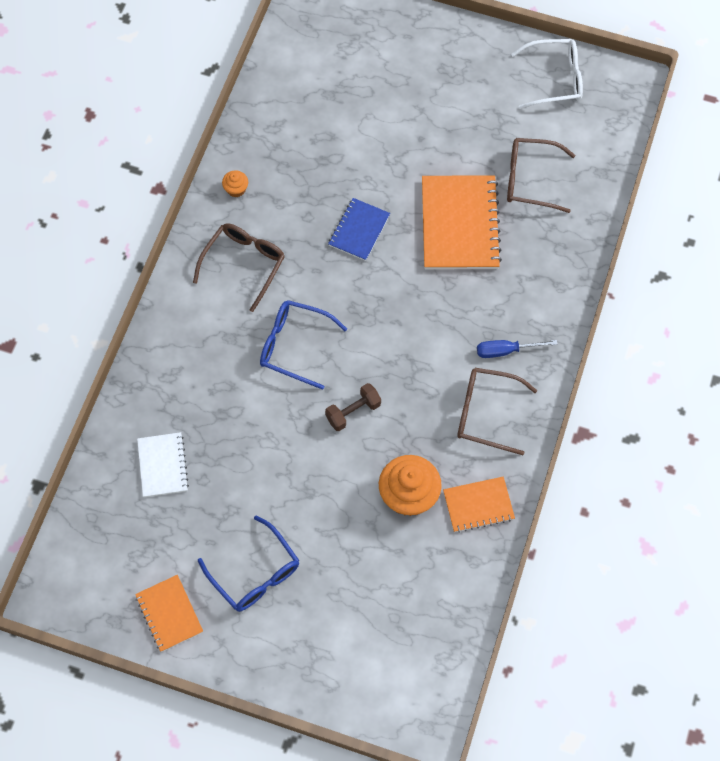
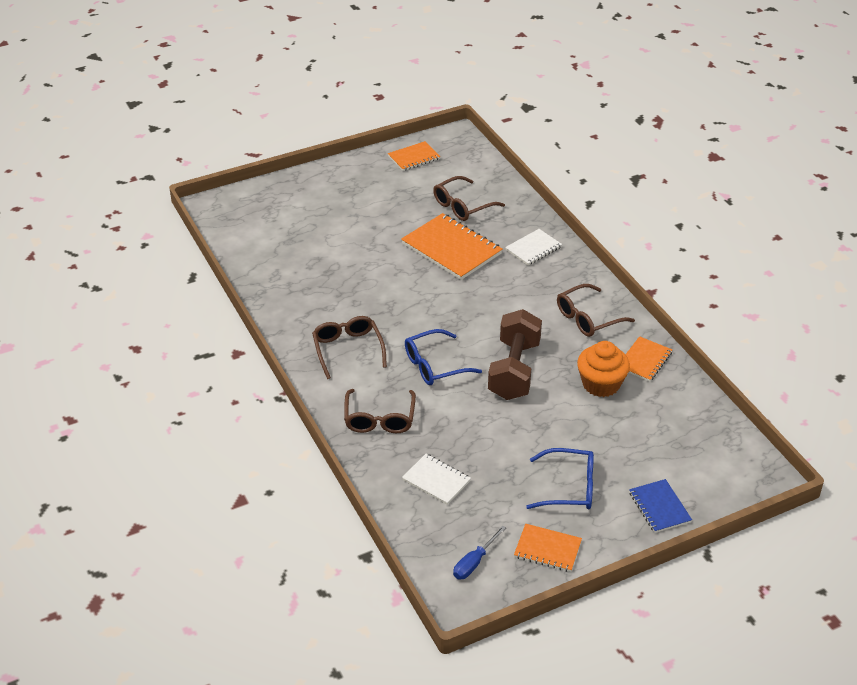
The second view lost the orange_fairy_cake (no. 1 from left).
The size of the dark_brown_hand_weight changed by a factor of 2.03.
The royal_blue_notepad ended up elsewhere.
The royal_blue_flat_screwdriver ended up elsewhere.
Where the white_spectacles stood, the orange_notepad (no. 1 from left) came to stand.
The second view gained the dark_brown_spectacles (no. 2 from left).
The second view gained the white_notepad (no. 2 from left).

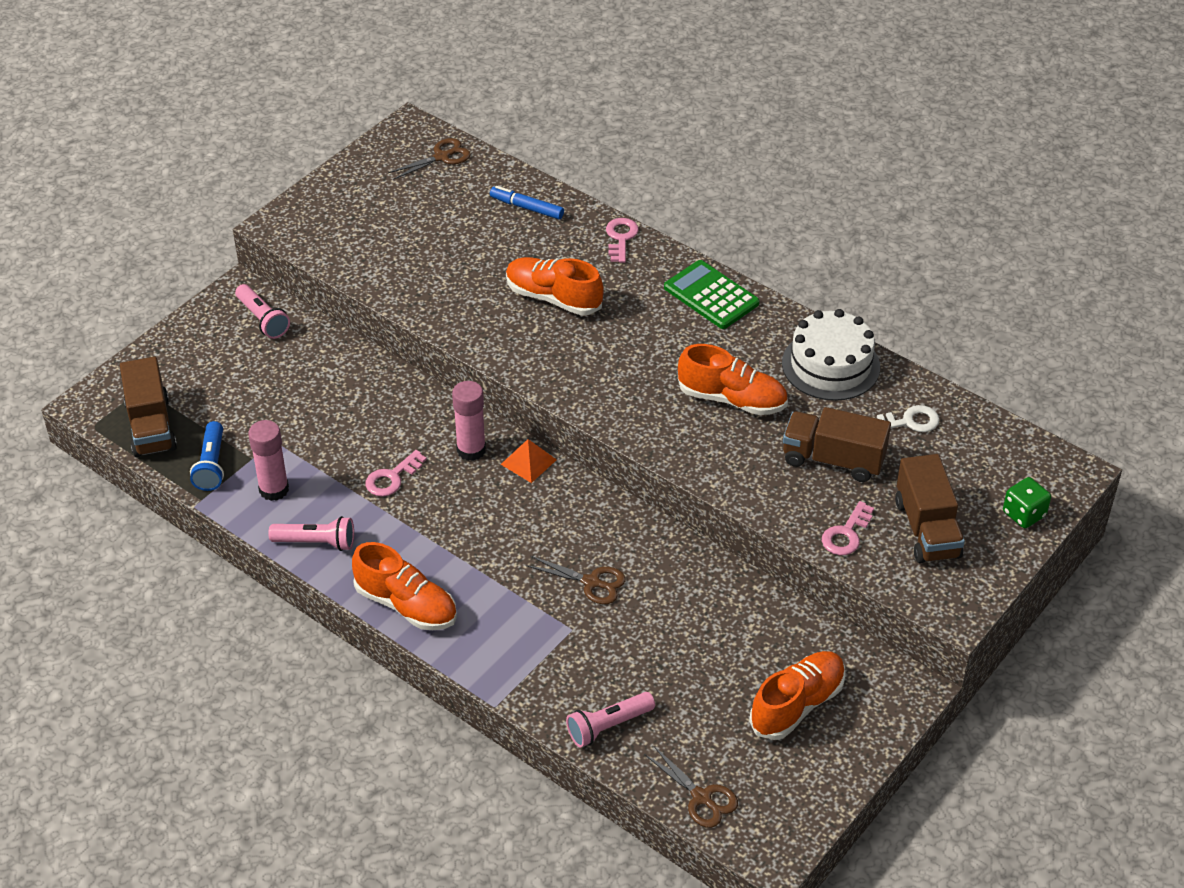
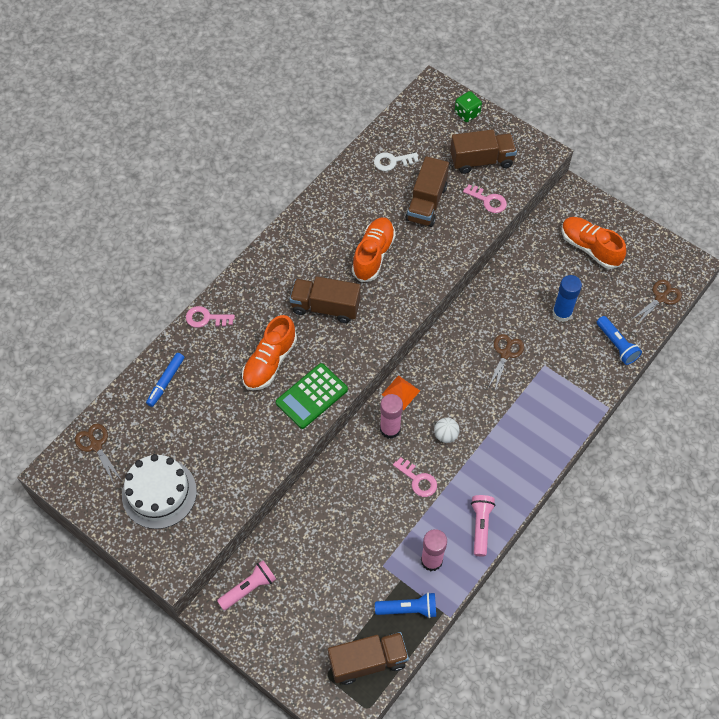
The second view lost the orange_shoe (no. 1 from left).
What was the rose-pink_torch (no. 3 from left) turned into the royal_blue_torch (no. 2 from left).
The leaf-green_calculator ended up elsewhere.
The white_gateau ended up elsewhere.
The white_latchkey ended up facing another way, 90 degrees counterclockwise from before.
The second view gained the dark_brown_toy_truck (no. 1 from left).
The second view gained the white_ball.
The second view gained the royal_blue_glue.

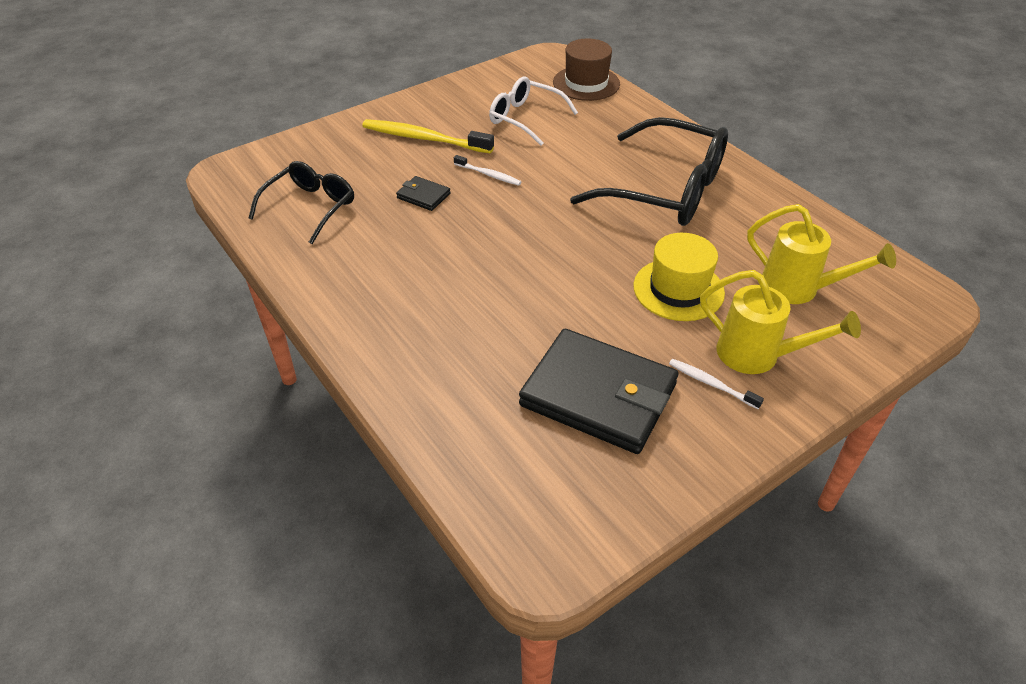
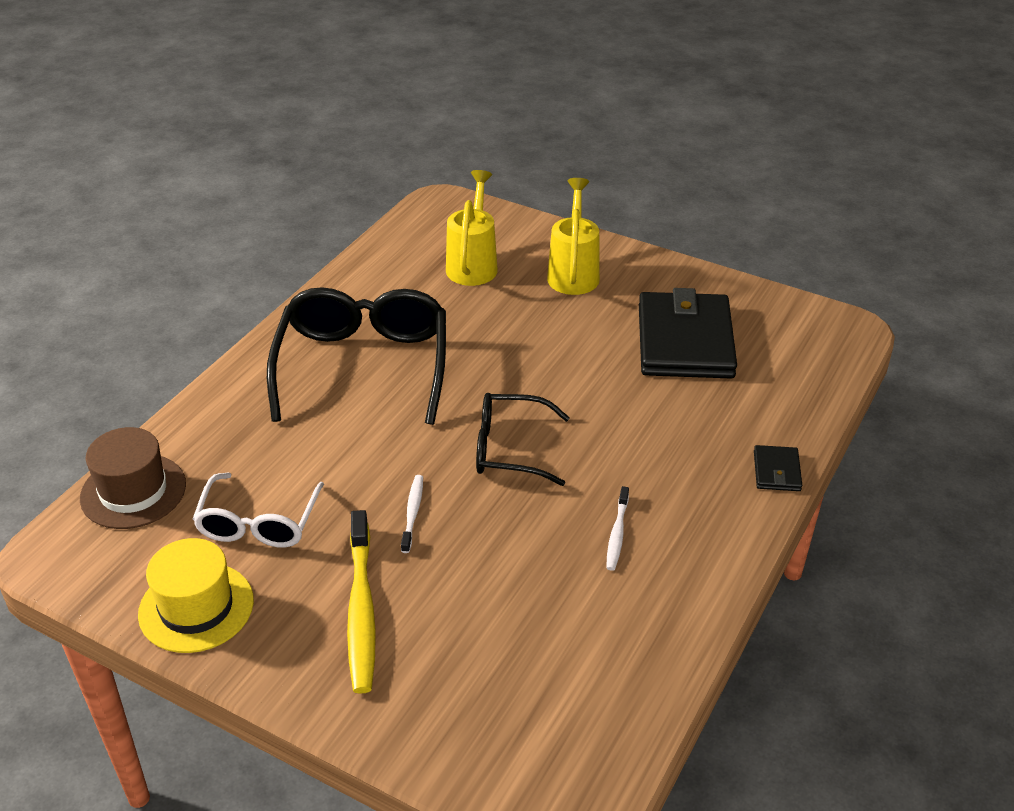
The black_spectacles (no. 1 from left in the first image) ended up elsewhere.
The black_billfold (no. 1 from left in the first image) ended up elsewhere.
The bright_yellow_hat ended up elsewhere.
The white_tooth_brush (no. 2 from left) ended up elsewhere.

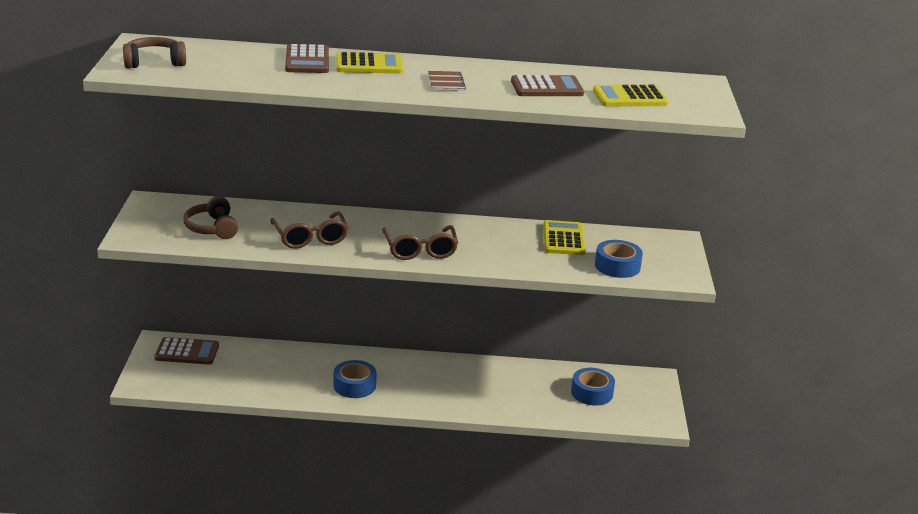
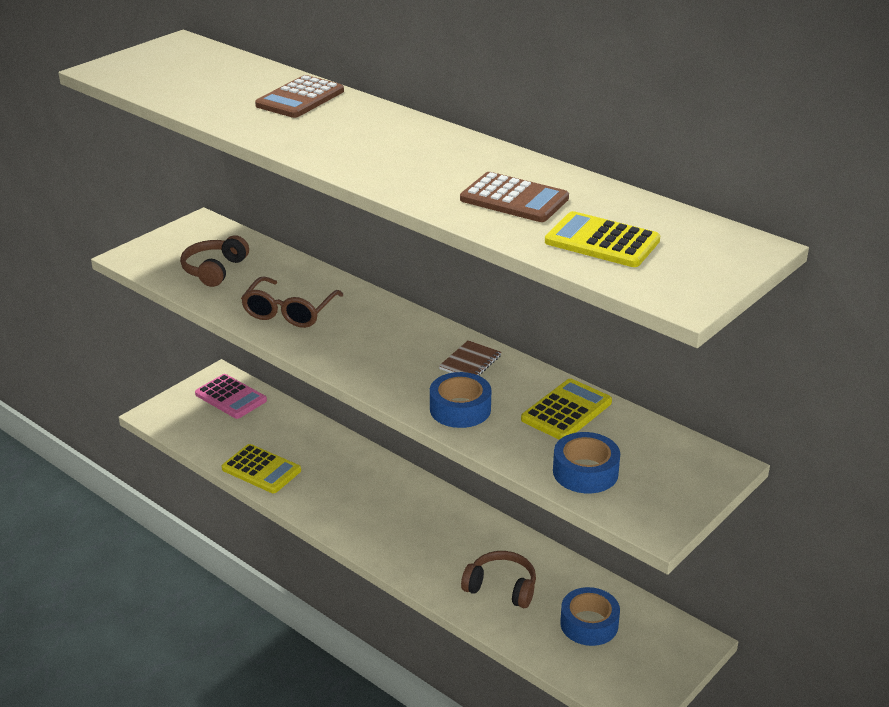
The dark_brown_headset (no. 1 from left in the first image) ended up elsewhere.
What was the dark_brown_calculator (no. 1 from left) turned into the rose-pink_calculator.
The royal_blue_roll_of_tape (no. 1 from left) ended up elsewhere.
The bright_yellow_calculator (no. 1 from left) ended up elsewhere.
The second view lost the dark_brown_spectacles (no. 2 from left).
The dark_brown_notepad ended up elsewhere.

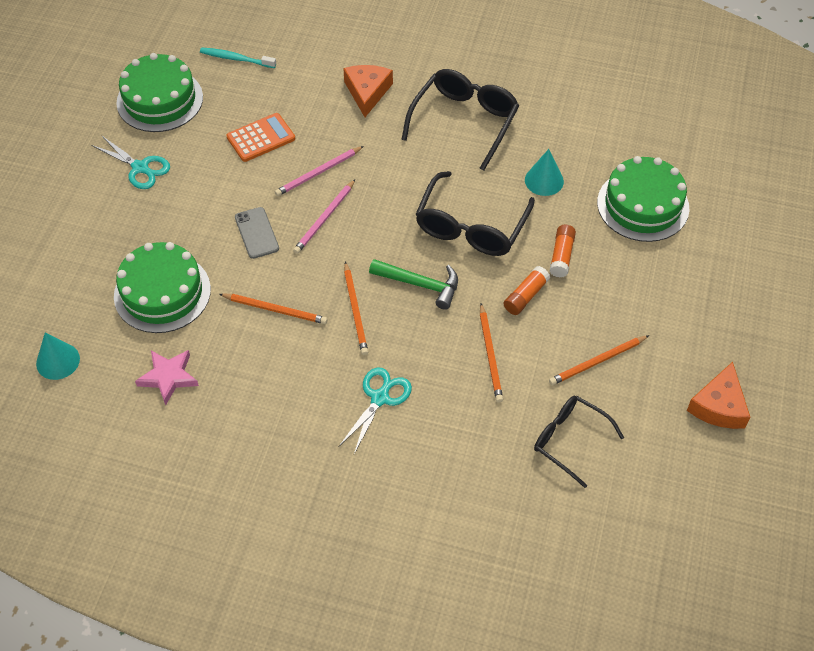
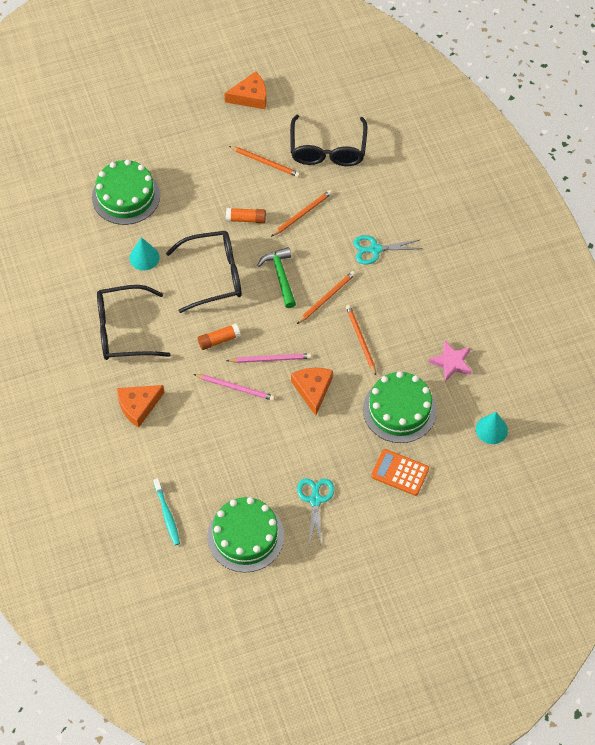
The orange_calculator ended up elsewhere.
Where the gray_mobile_phone stood, the orange_cheese (no. 3 from left) came to stand.
The size of the black_spectacles (no. 3 from left) changed by a factor of 1.51.
The orange_glue (no. 2 from left in the first image) ended up elsewhere.

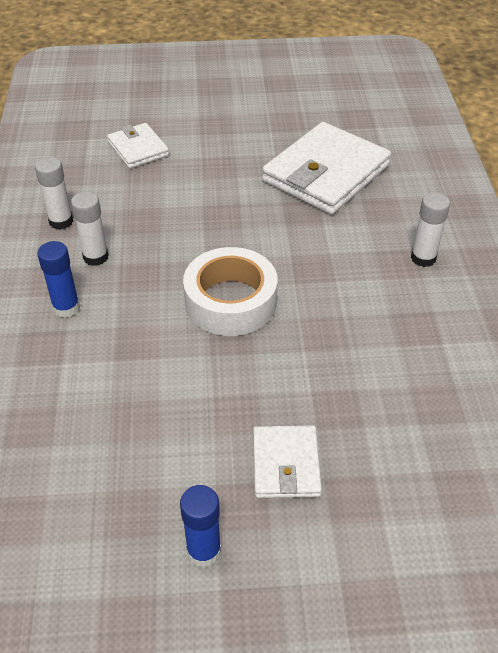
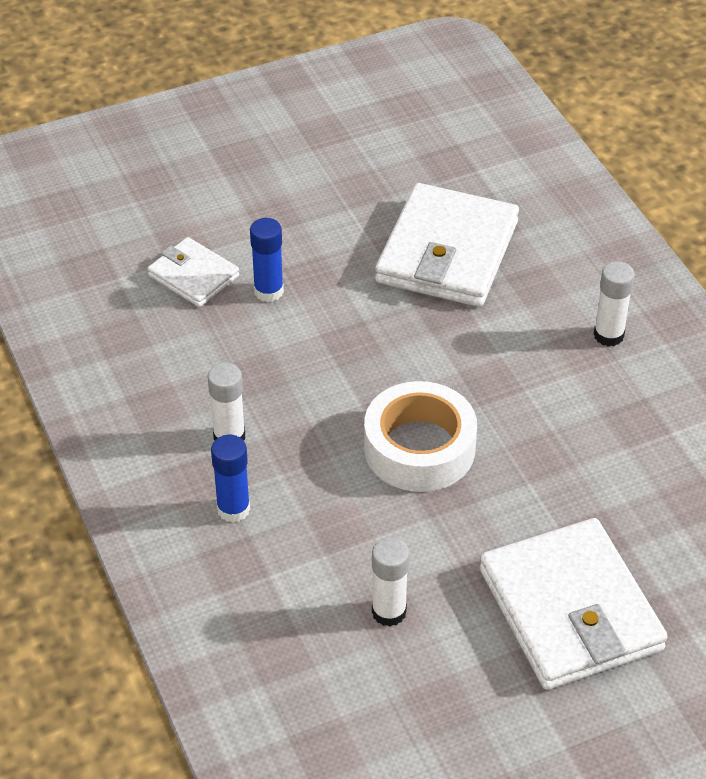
The white_glue (no. 1 from left in the first image) ended up elsewhere.
The royal_blue_glue (no. 2 from left) ended up elsewhere.
The size of the white_billfold (no. 2 from left in the first image) changed by a factor of 1.88.

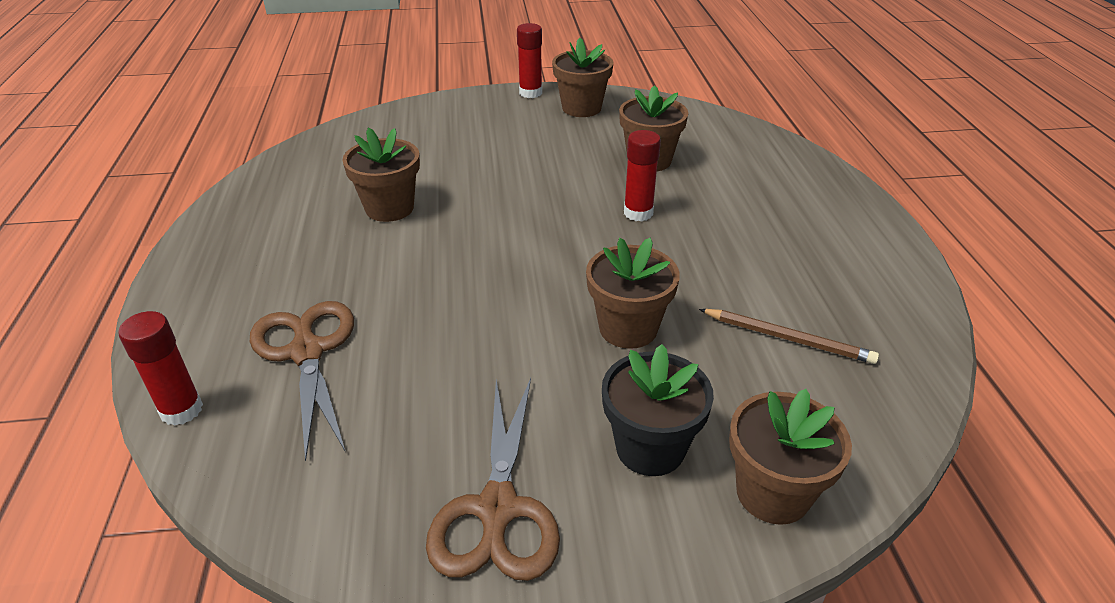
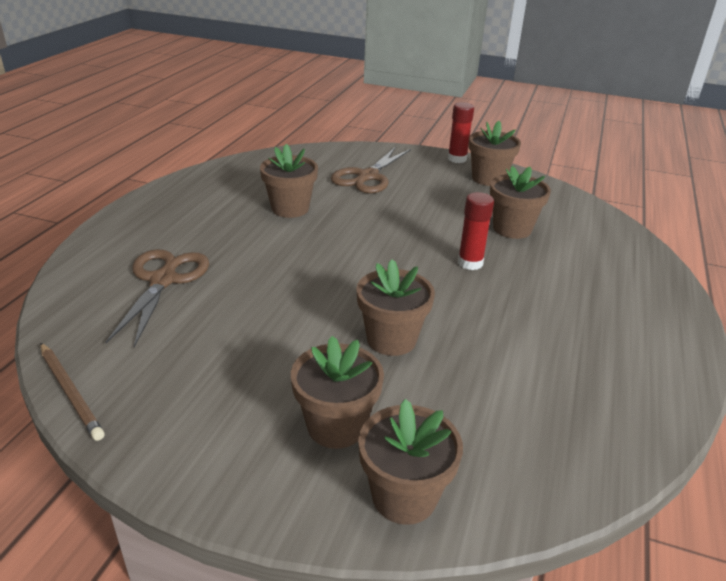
The second view lost the crimson_glue (no. 1 from left).
The dark_brown_pair_of_scissors (no. 2 from left) ended up elsewhere.
What was the black_plant_pot turned into the dark_brown_plant_pot (no. 2 from left).
The dark_brown_wooden_pencil ended up elsewhere.

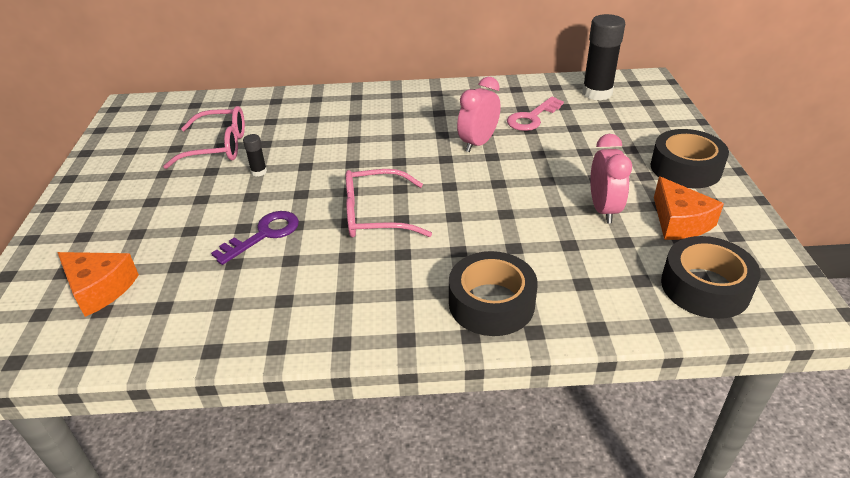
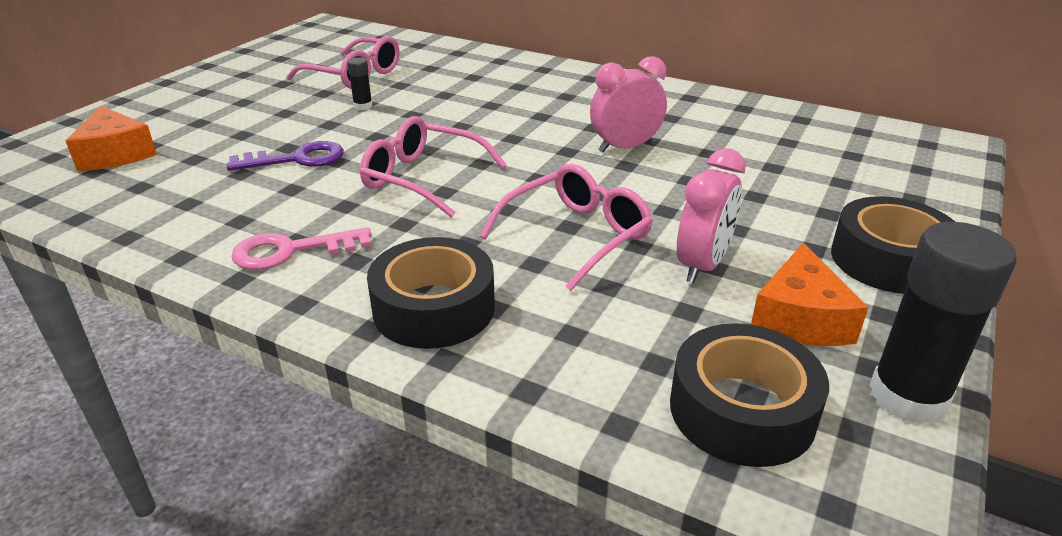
The rose-pink_latchkey ended up elsewhere.
The black_glue (no. 2 from left) ended up elsewhere.
The second view gained the rose-pink_spectacles (no. 3 from left).

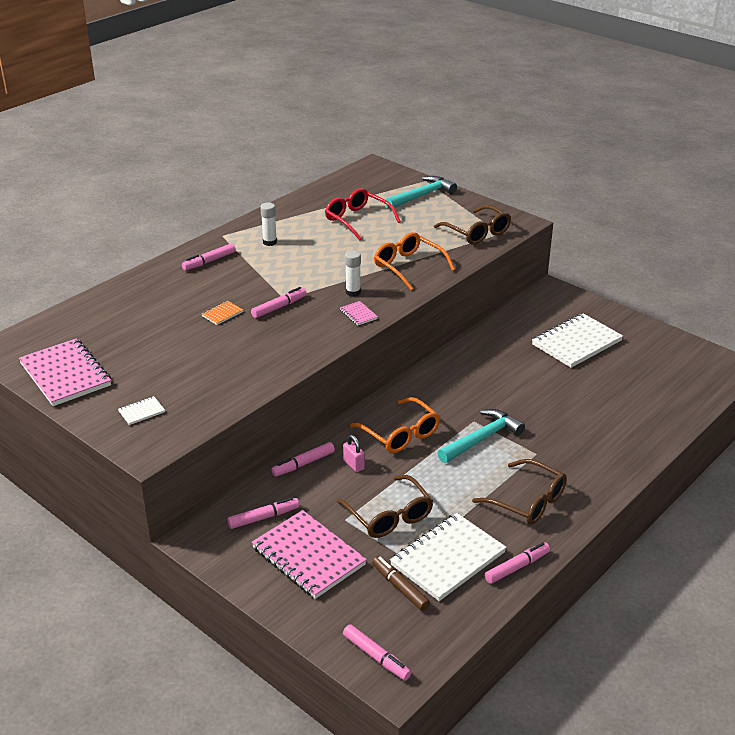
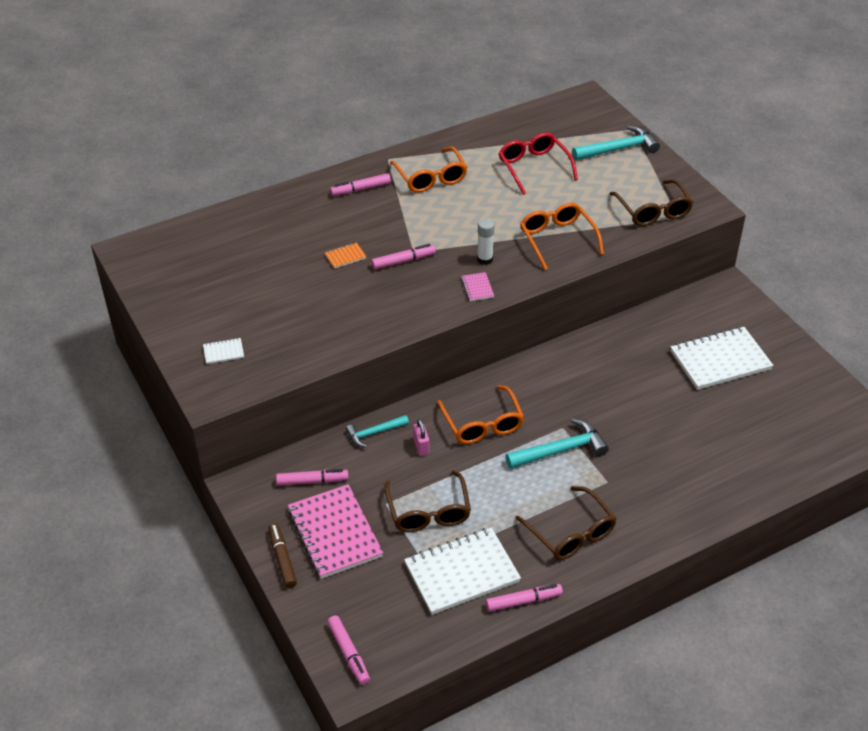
The second view lost the rose-pink_notepad (no. 1 from left).
Where the white_glue (no. 1 from left) stood, the orange_spectacles (no. 1 from left) came to stand.
Where the rose-pink_marker_pen (no. 4 from left) stood, the aqua_carpenter's_hammer (no. 1 from left) came to stand.
The dark_brown_marker_pen ended up elsewhere.

